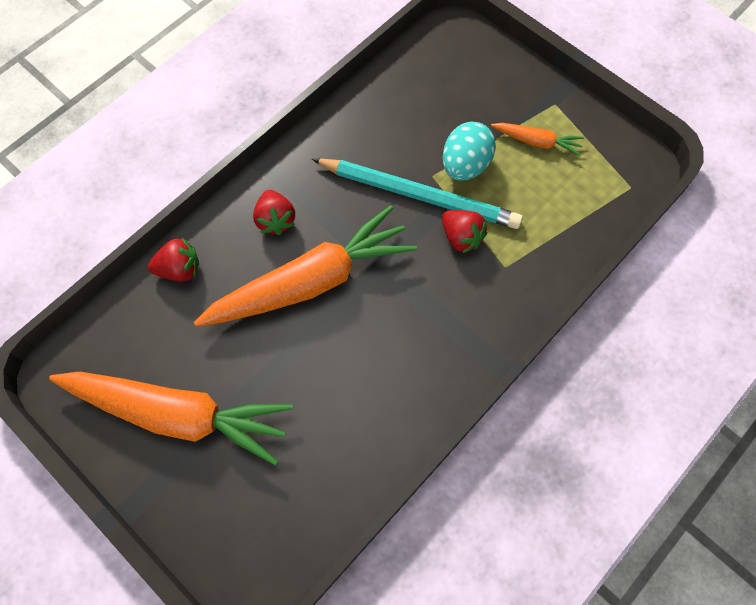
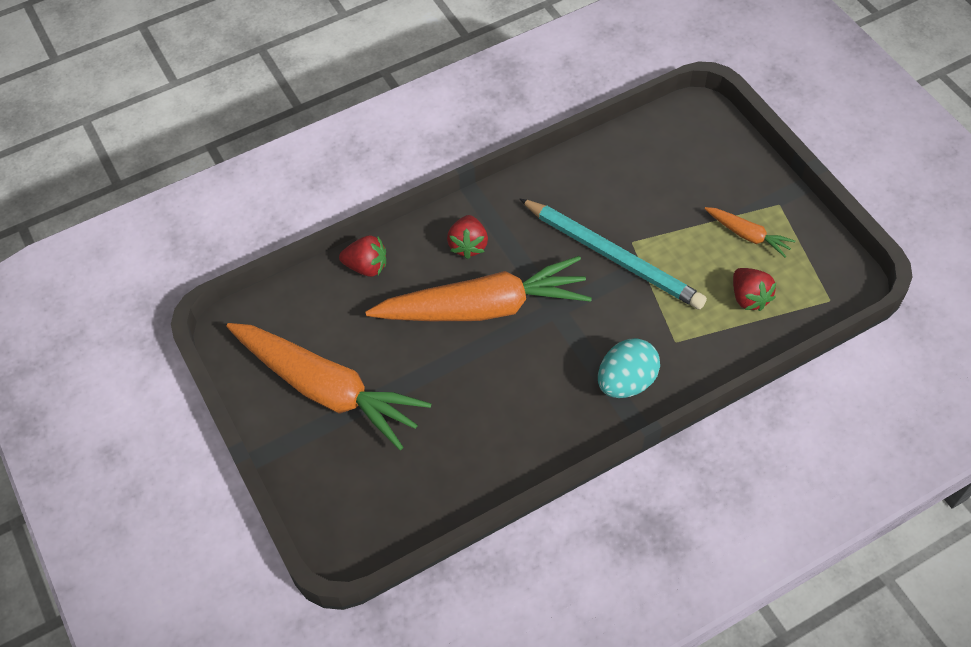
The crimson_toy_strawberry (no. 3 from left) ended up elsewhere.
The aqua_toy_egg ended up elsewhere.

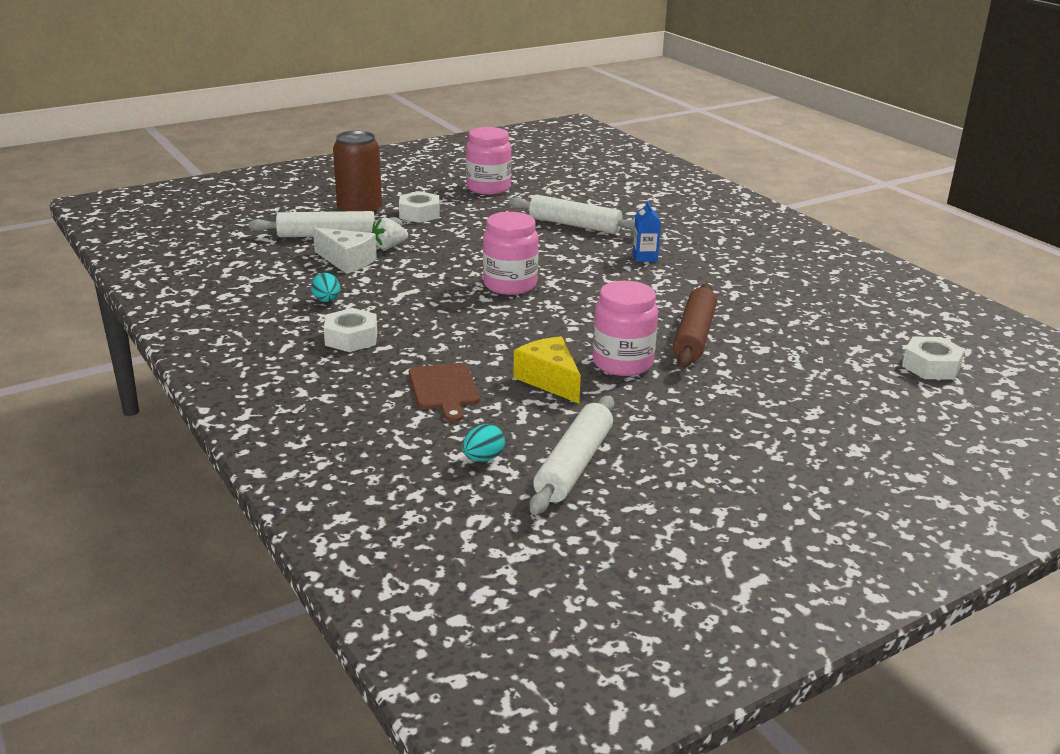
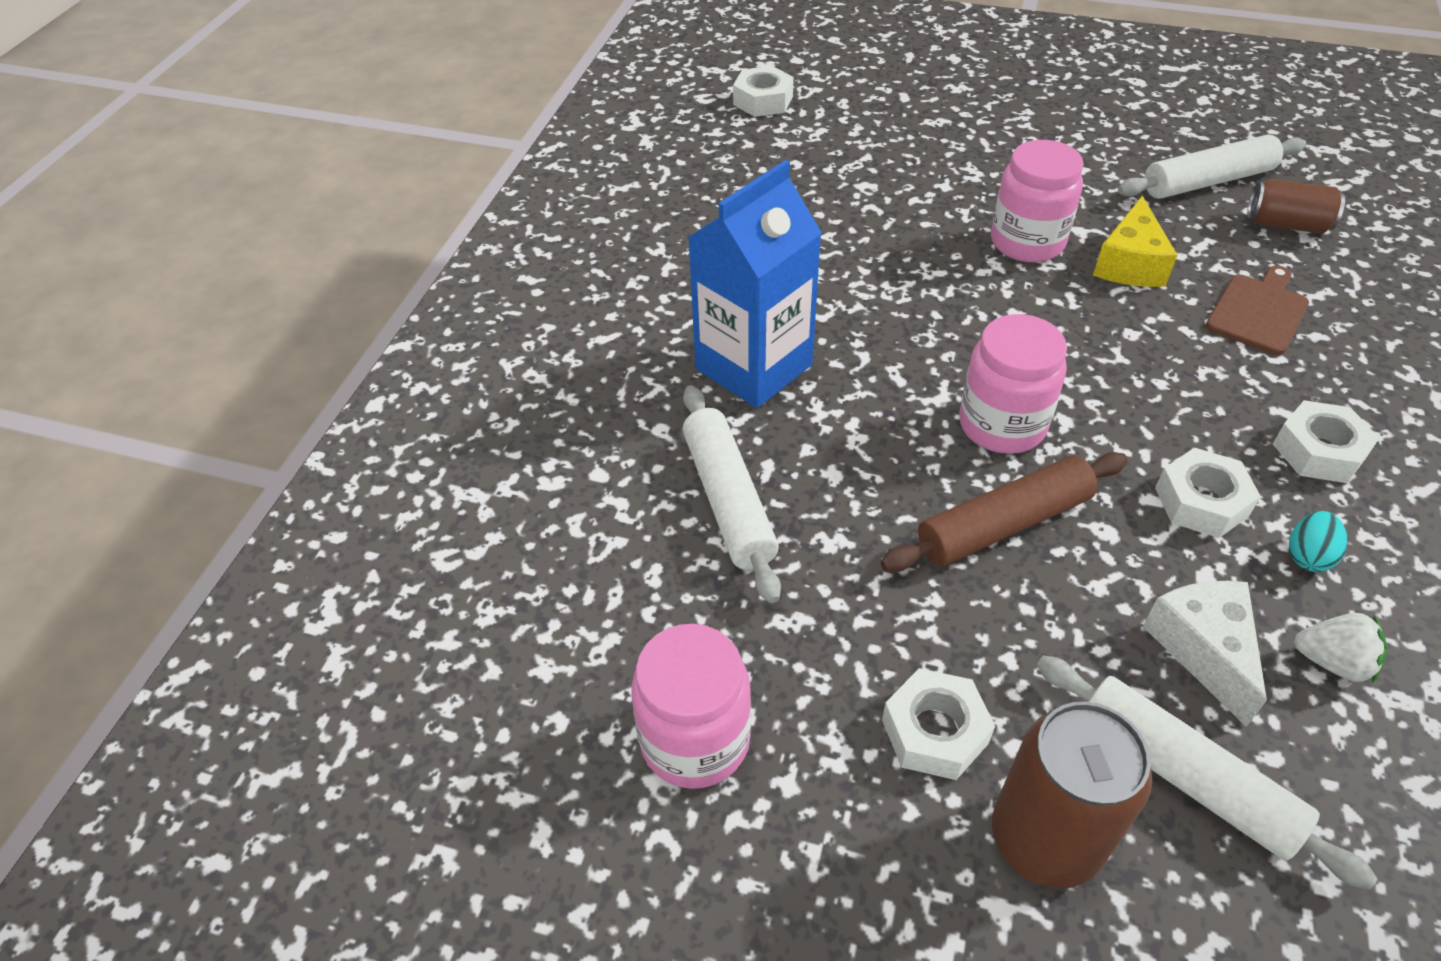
The white_toy_strawberry ended up elsewhere.
Where the aqua_toy_egg (no. 2 from left) stood, the dark_brown_can (no. 2 from left) came to stand.
The size of the royal_blue_juice_carton changed by a factor of 2.36.
The dark_brown_rolling_pin ended up elsewhere.
The second view gained the white_nut (no. 3 from left).

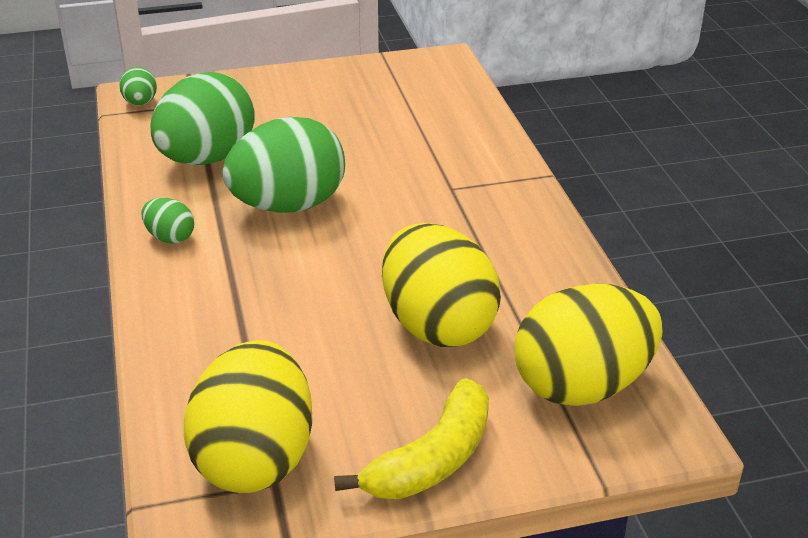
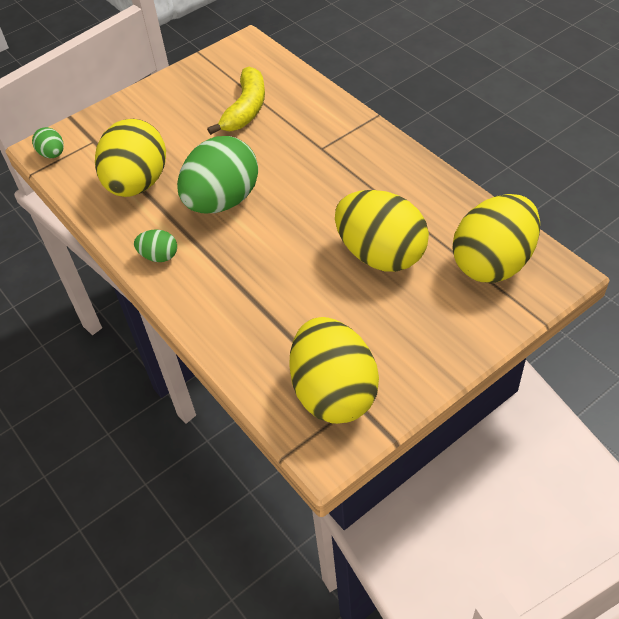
What was the leaf-green_toy_egg (no. 3 from left) turned into the bright_yellow_toy_egg (no. 1 from left).
The bright_yellow_banana ended up elsewhere.

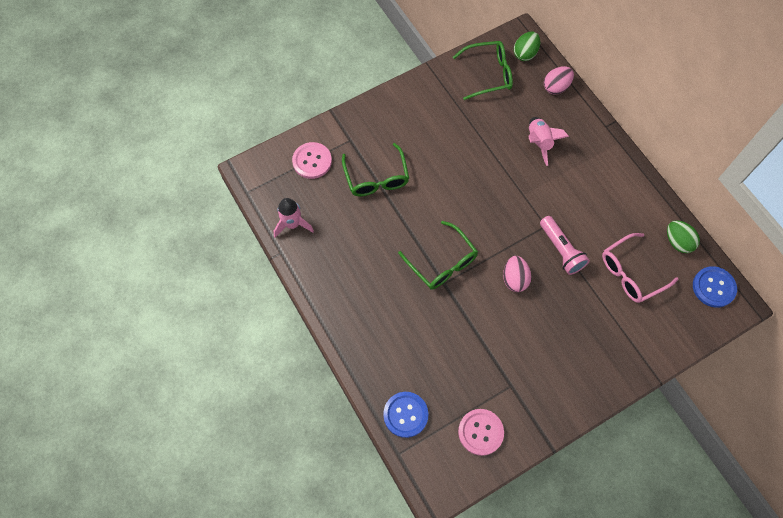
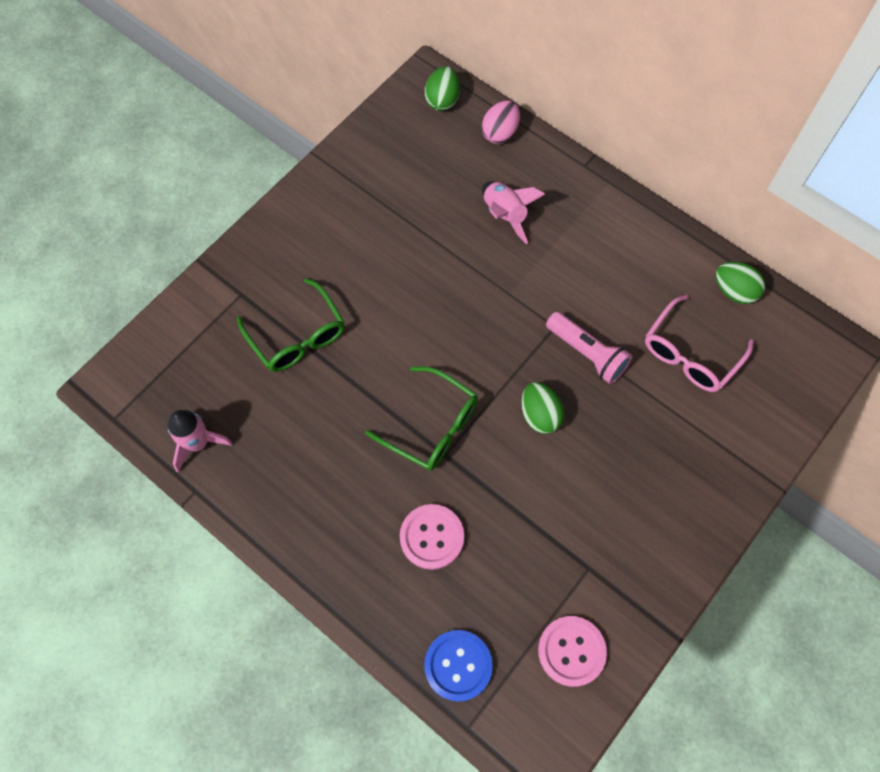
The rose-pink_shirt_button (no. 1 from left) ended up elsewhere.
The second view lost the leaf-green_spectacles (no. 3 from left).
What was the rose-pink_toy_egg (no. 1 from left) turned into the leaf-green_toy_egg (no. 2 from left).
The second view lost the royal_blue_shirt_button (no. 2 from left).

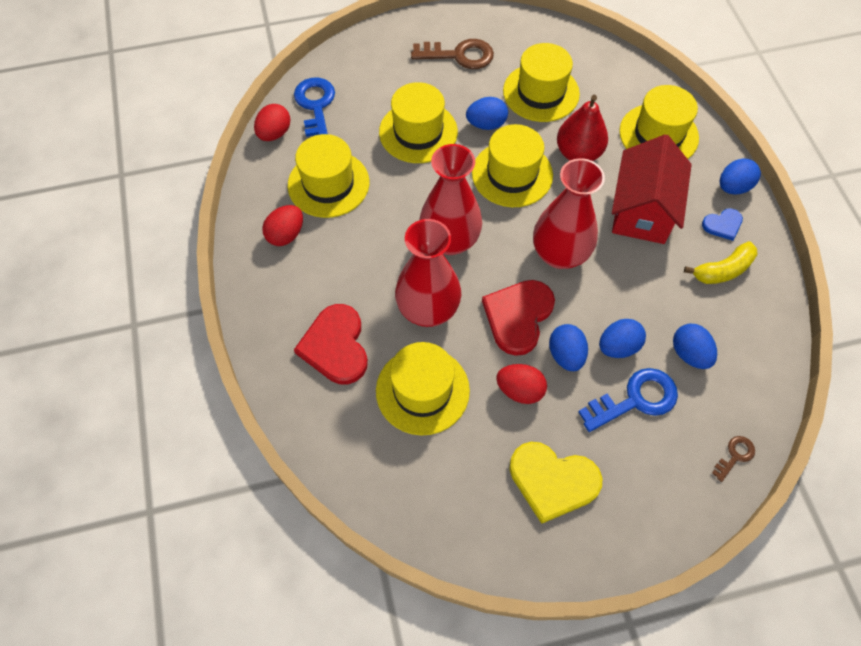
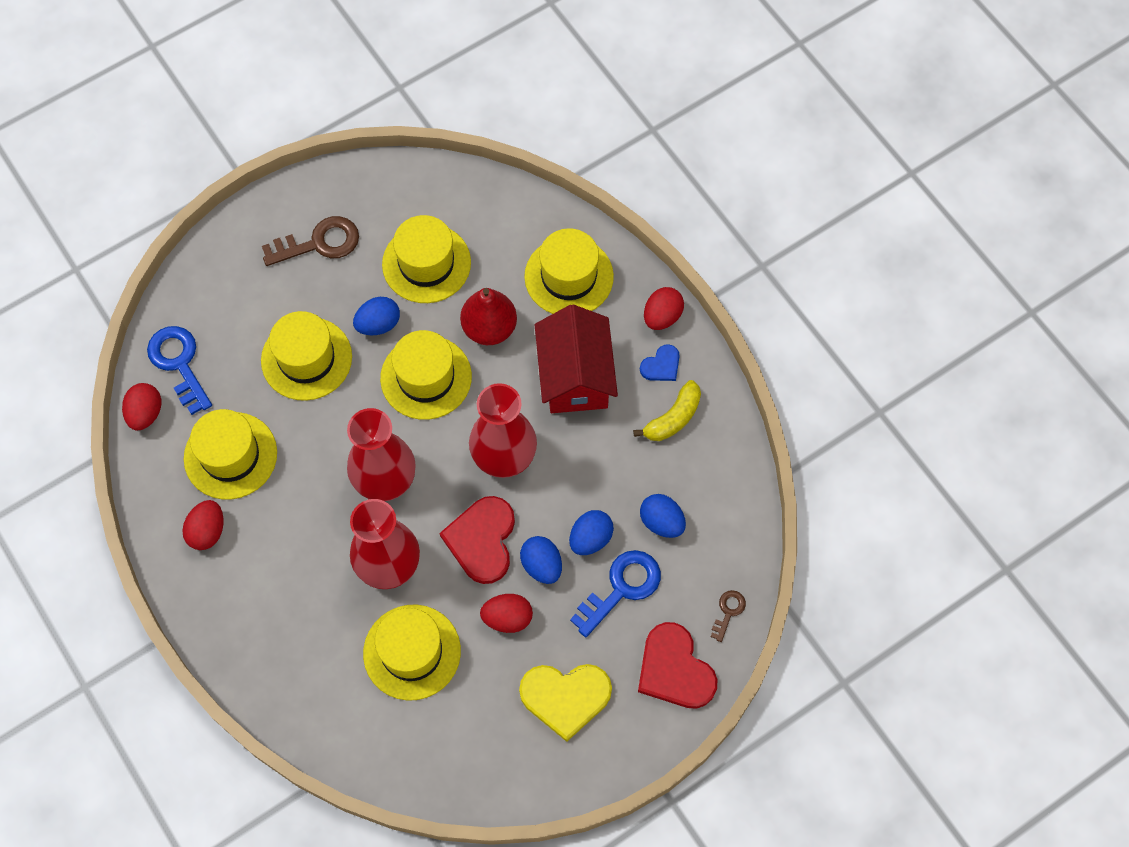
The crimson_love_heart (no. 1 from left in the first image) ended up elsewhere.
What was the royal_blue_toy_egg (no. 5 from left) turned into the crimson_toy_egg (no. 4 from left).

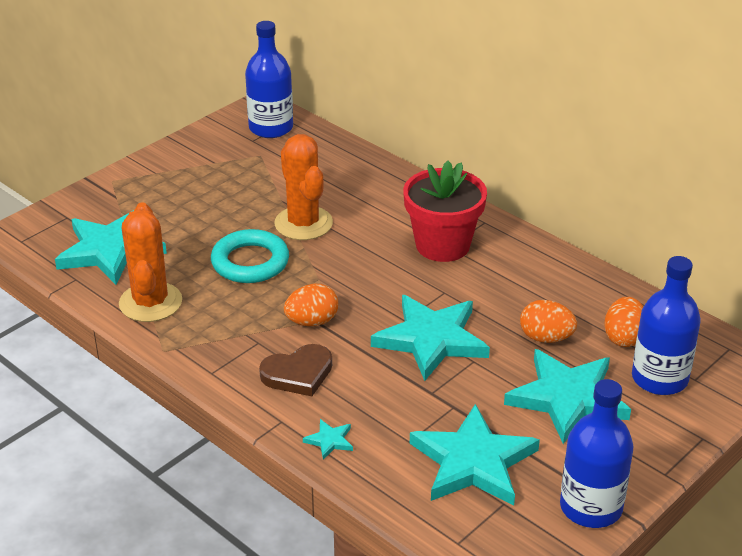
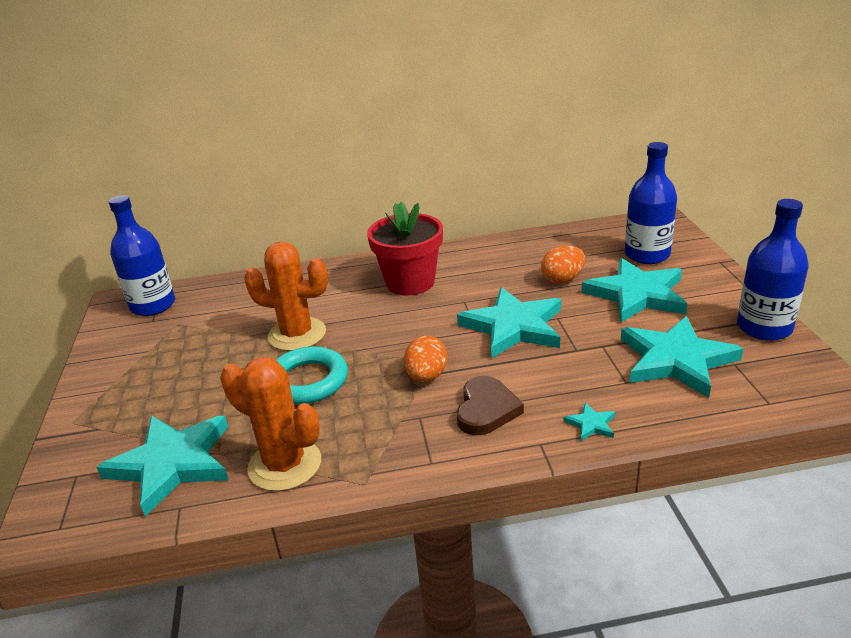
The second view lost the orange_toy_egg (no. 3 from left).

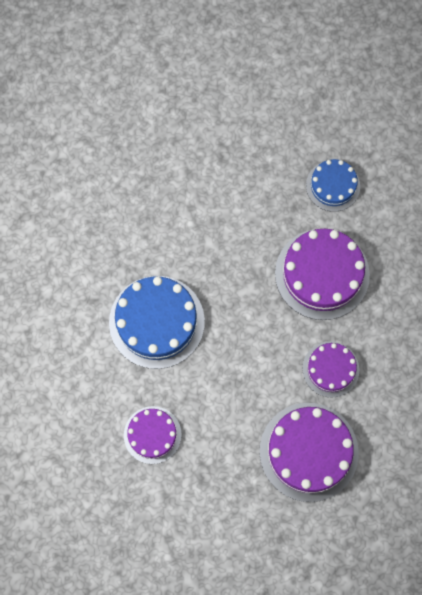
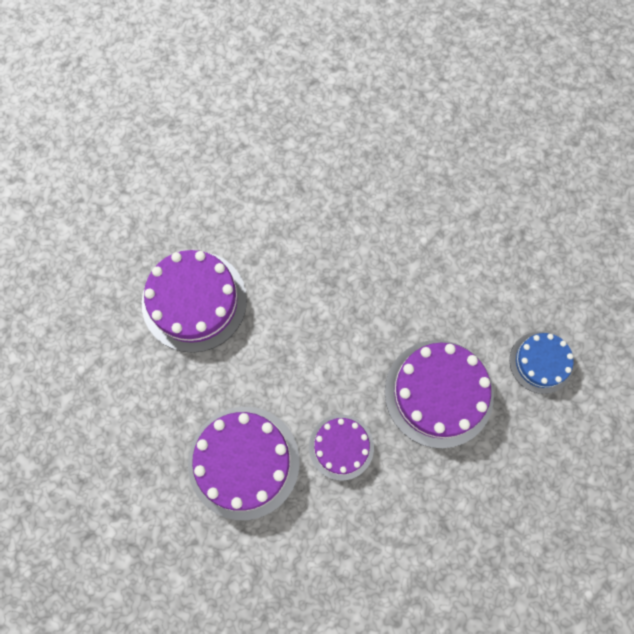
The second view lost the royal_blue_gateau (no. 1 from left).
The size of the purple_gateau (no. 1 from left) changed by a factor of 1.70.

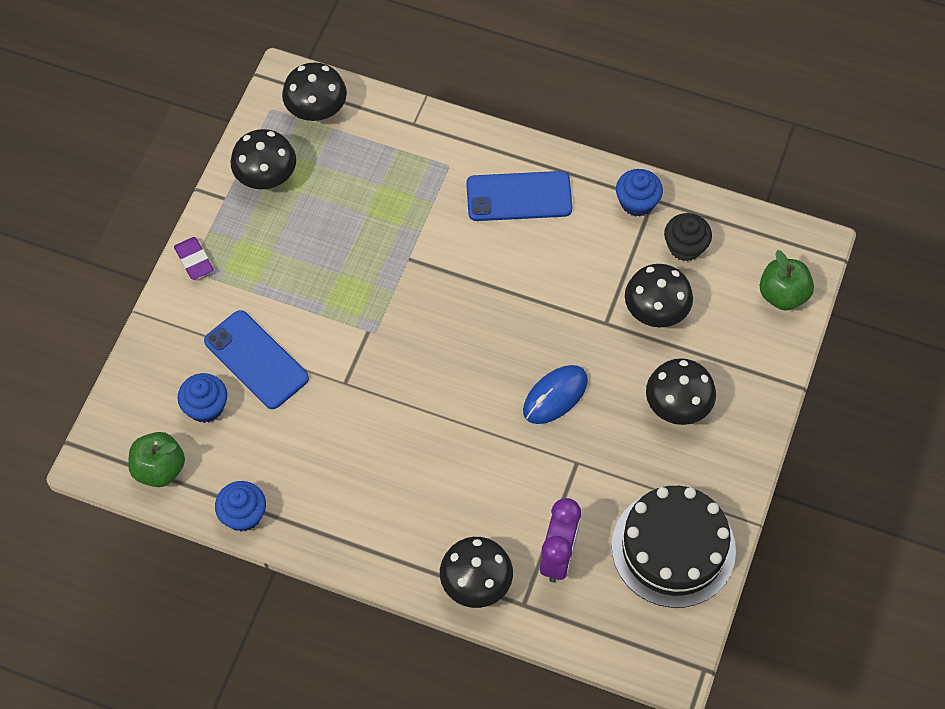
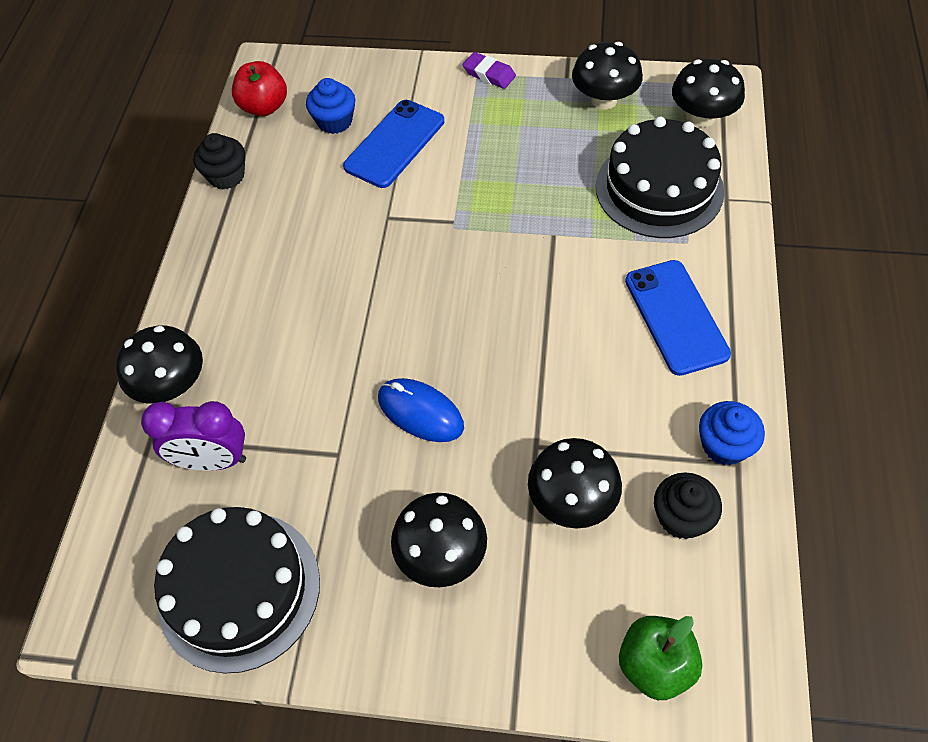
What was the leaf-green_apple (no. 1 from left) turned into the crimson_apple.
The purple_pencil_eraser ended up facing another way, 75 degrees clockwise from before.
What was the royal_blue_fairy_cake (no. 2 from left) turned into the black_fairy_cake (no. 1 from left).
The second view gained the black_gateau (no. 2 from left).

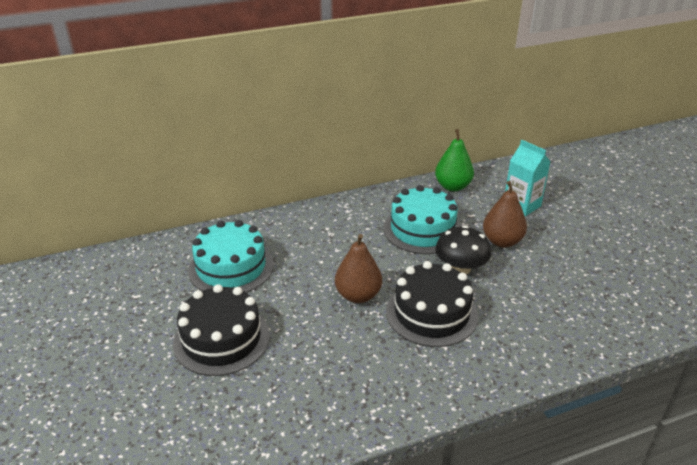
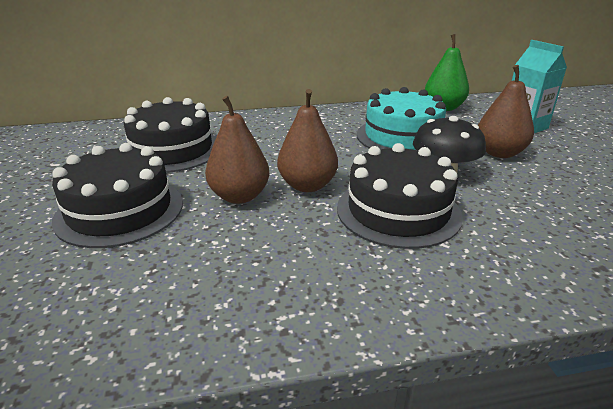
What was the aqua_gateau (no. 1 from left) turned into the black_gateau (no. 2 from left).
The second view gained the dark_brown_toy_pear (no. 1 from left).

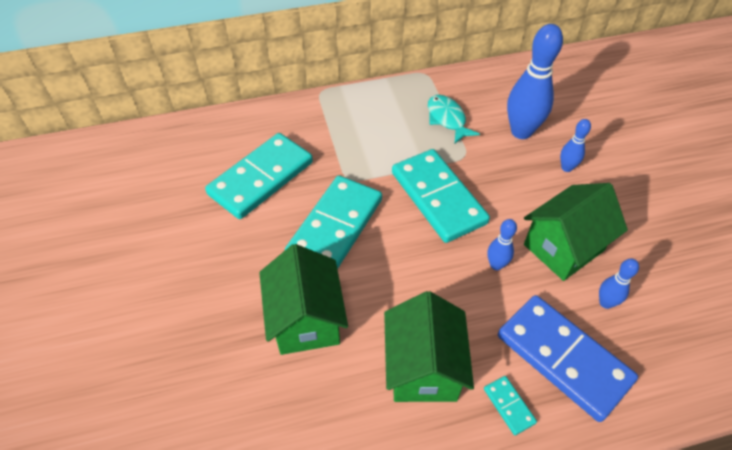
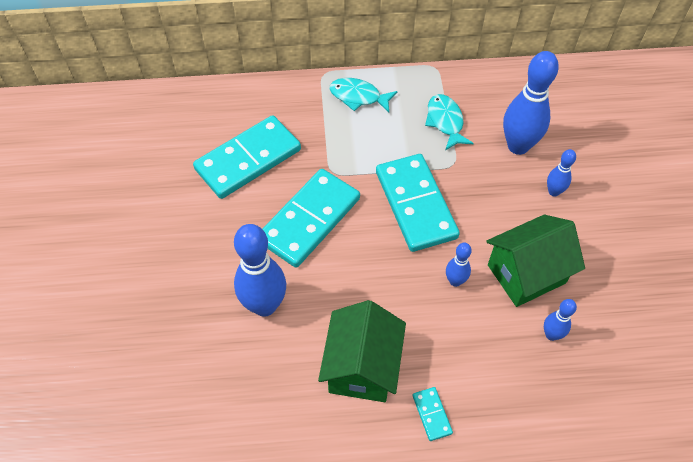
Where the leaf-green_house (no. 1 from left) stood, the royal_blue_bowling_pin (no. 1 from left) came to stand.
The second view lost the royal_blue_domino.
The second view gained the aqua_toy_fish (no. 1 from left).

